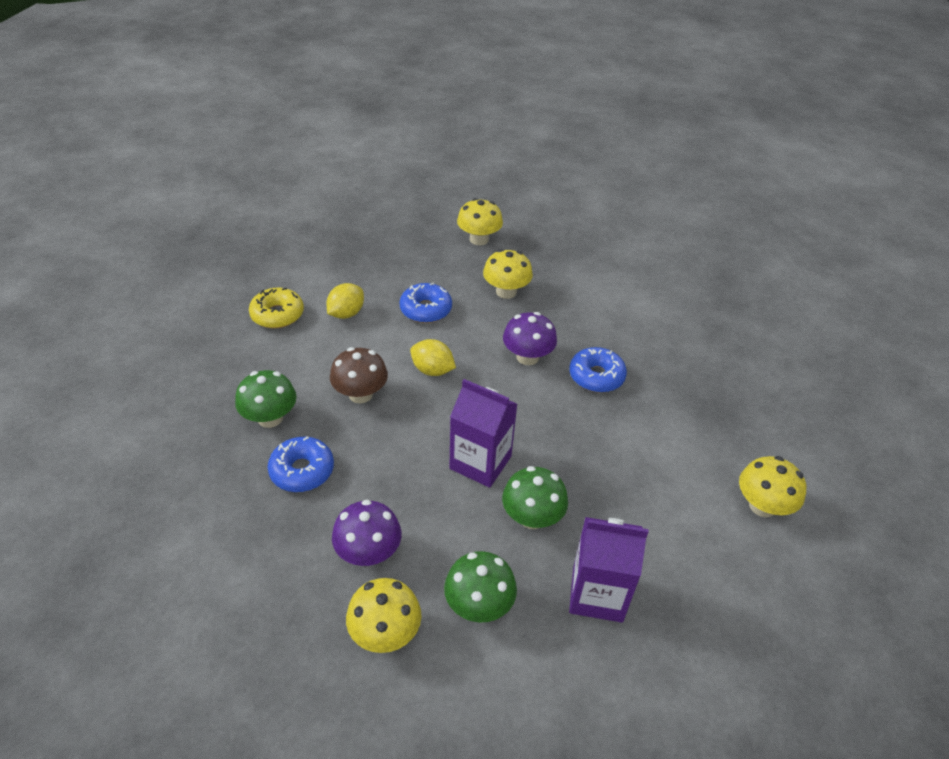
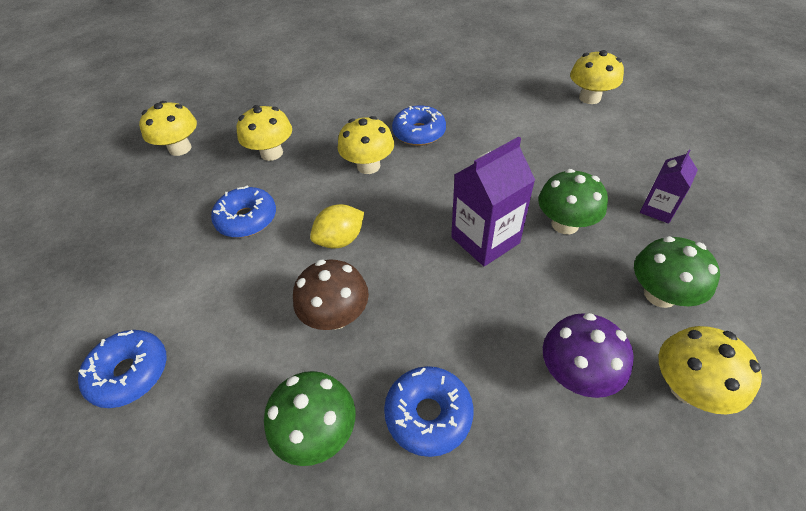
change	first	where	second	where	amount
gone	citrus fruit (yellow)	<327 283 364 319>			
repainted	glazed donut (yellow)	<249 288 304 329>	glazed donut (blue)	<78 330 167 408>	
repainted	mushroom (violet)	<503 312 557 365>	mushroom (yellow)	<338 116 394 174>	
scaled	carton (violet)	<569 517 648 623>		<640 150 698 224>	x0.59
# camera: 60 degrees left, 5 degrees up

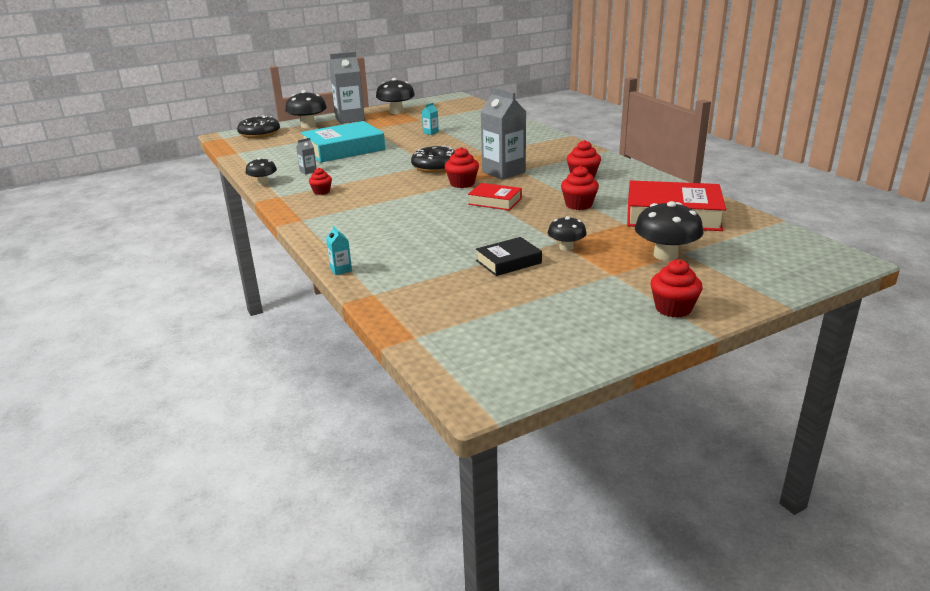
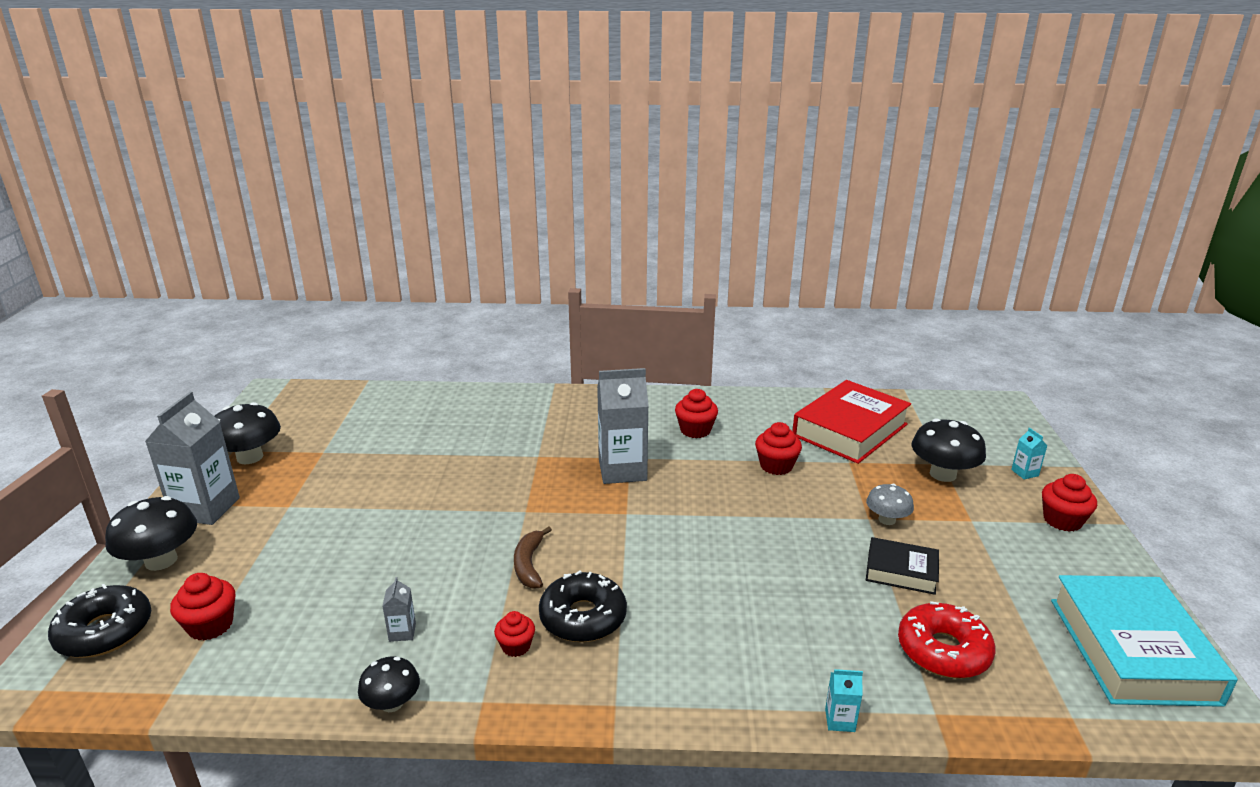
change	first	where	second	where	amount
gone	book (red)	<468 183 522 210>			
new			banana (russet)	<514 526 552 589>	
new			glazed donut (red)	<898 601 995 679>	
shifted	book (turquoise)	<301 121 385 163>		<1051 575 1238 707>	
shifted	glazed donut (jet-black)	<411 145 455 173>		<539 571 627 642>	
shifted	carton (turquoise)	<422 103 439 135>		<1011 428 1047 479>	
shifted	muffin (red)	<445 147 479 188>		<170 573 235 641>	
repainted	mushroom (jet-black)	<548 216 587 251>	mushroom (grey)	<866 484 914 525>	
rotated	book (jet-black)	<476 237 542 276>		<866 537 939 595>	75 degrees counterclockwise
# camera: 60 degrees left, 0 degrees up

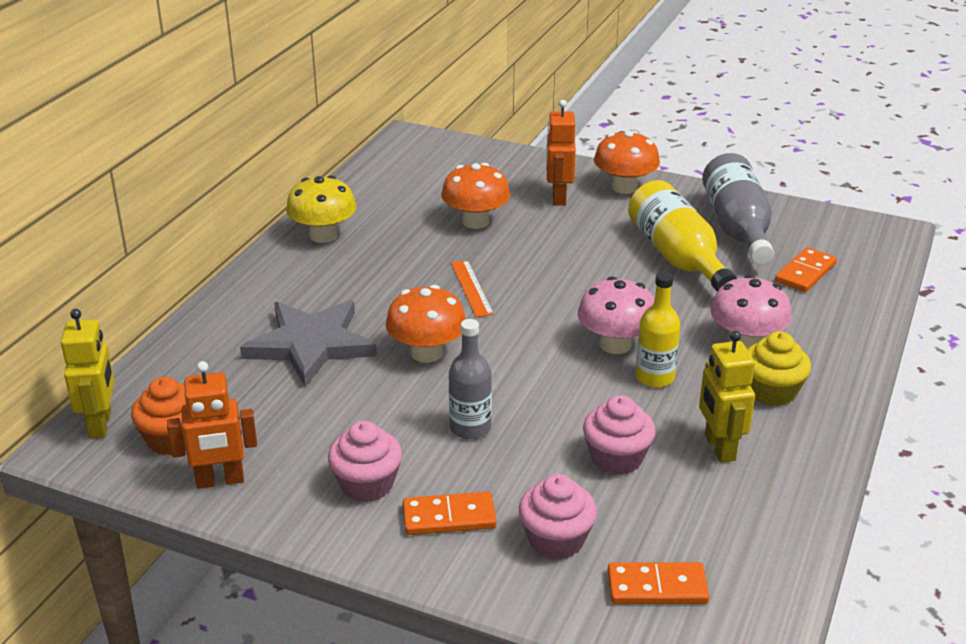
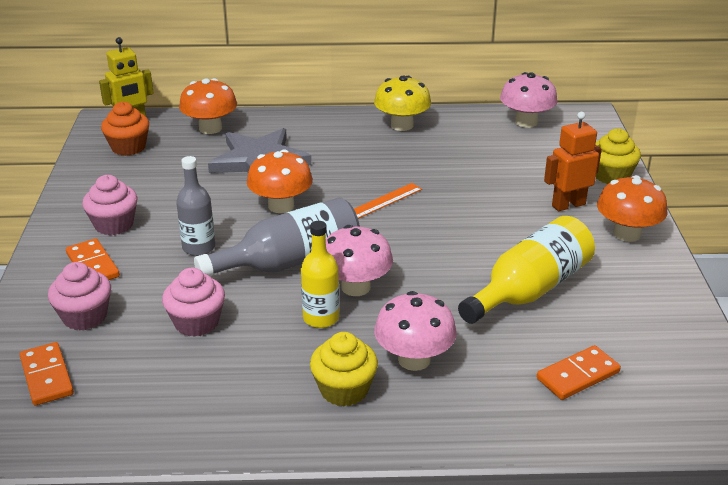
change	first	where	second	where	amount
gone	robot figure (orange)	<167 361 257 489>			
gone	robot figure (yellow)	<699 331 755 463>			
new			mushroom (rosy)	<500 72 558 128>	
new			muffin (yellow)	<596 128 641 184>	
shifted	mushroom (orange)	<441 163 510 229>		<179 78 237 134>	
shifted	drink bottle (grey)	<702 153 774 265>		<194 197 360 277>	
rotated	domino (orange)	<775 247 837 292>		<537 345 621 400>	45 degrees counterclockwise
# camera: 65 degrees right, 0 degrees up

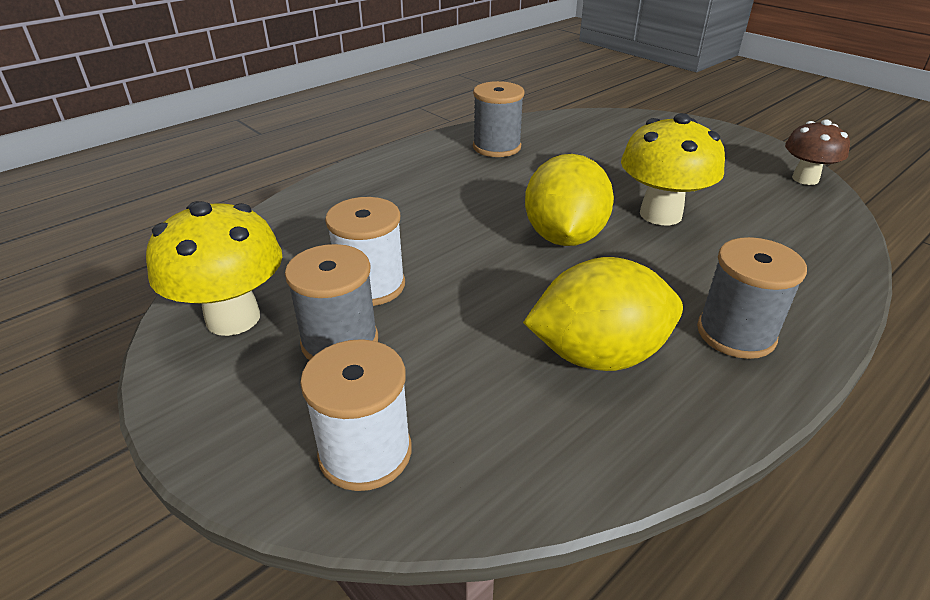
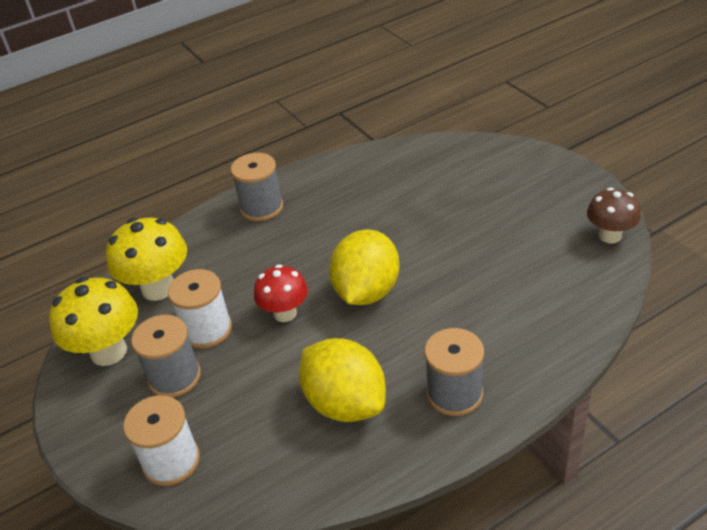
change	first	where	second	where	amount
new			mushroom (red)	<254 264 308 322>	
shifted	reel of thread (grey)	<473 81 525 157>		<231 153 283 221>	
shifted	mushroom (yellow)	<621 113 725 225>		<106 218 187 301>	
rotated	citrus fruit (yellow)	<523 257 683 371>		<299 338 386 422>	45 degrees clockwise
# camera: 15 degrees right, 5 degrees up

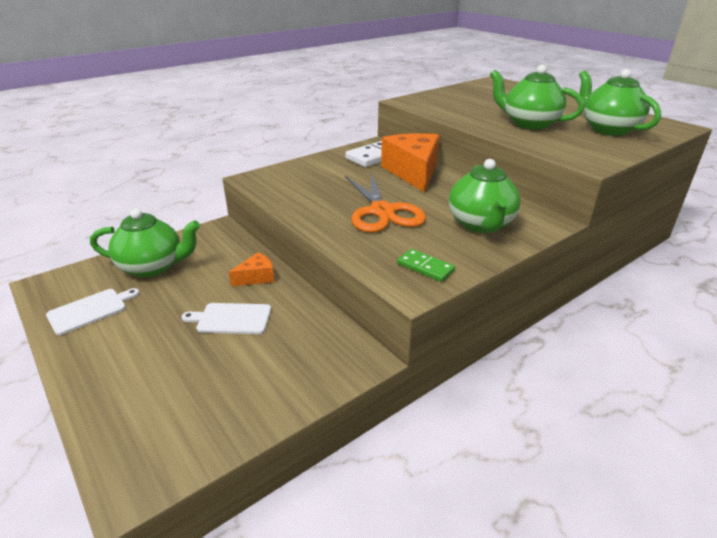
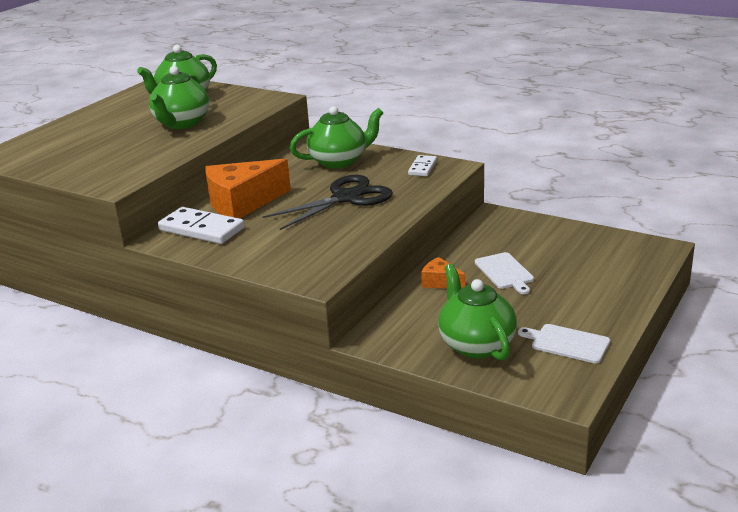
change	first	where	second	where	amount
repainted	pair of scissors (orange)	<345 172 426 233>	pair of scissors (jet-black)	<263 175 393 230>	
repainted	domino (emerald)	<397 249 455 282>	domino (pure white)	<408 155 437 176>	
# camera: 110 degrees left, 5 degrees down

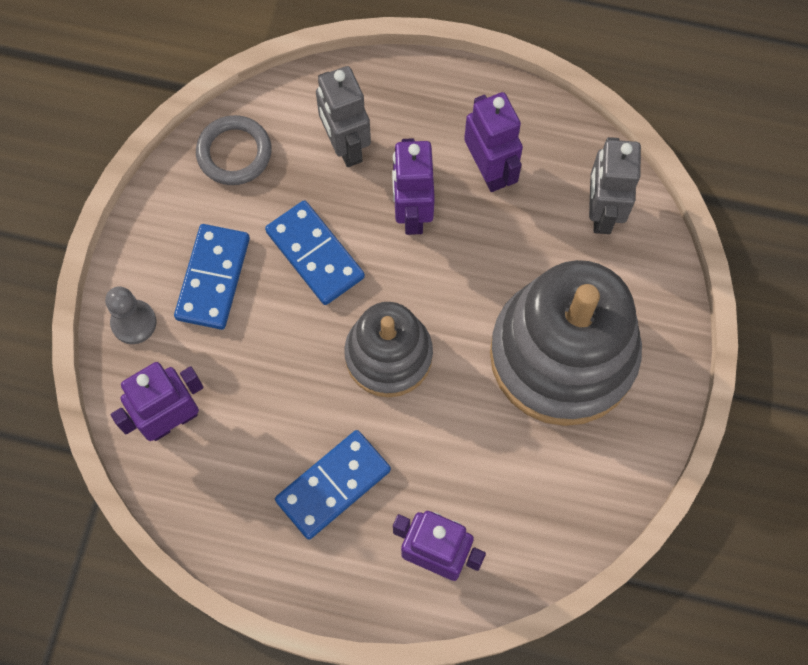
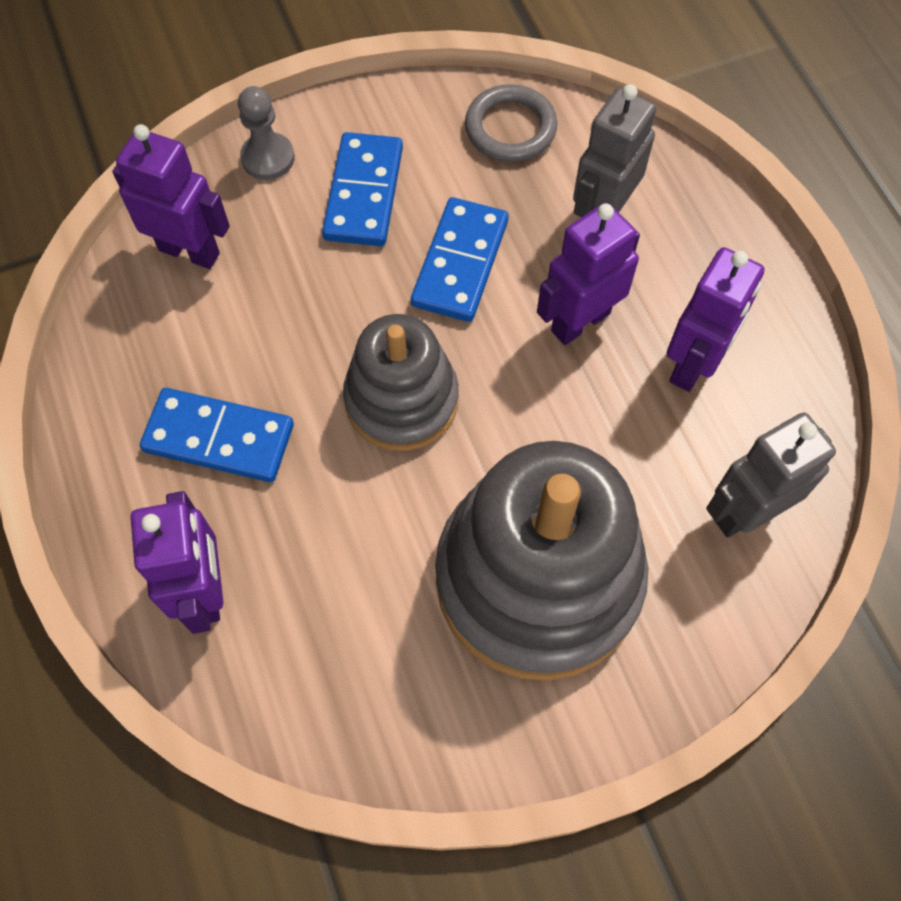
change	first	where	second	where	amount
rotated	domino (blue)	<174 224 250 330>		<322 132 403 246>	60 degrees counterclockwise
# camera: 55 degrees right, 5 degrees down

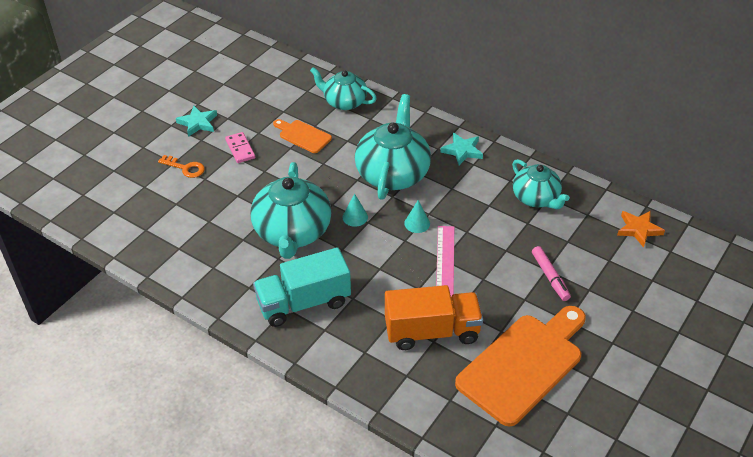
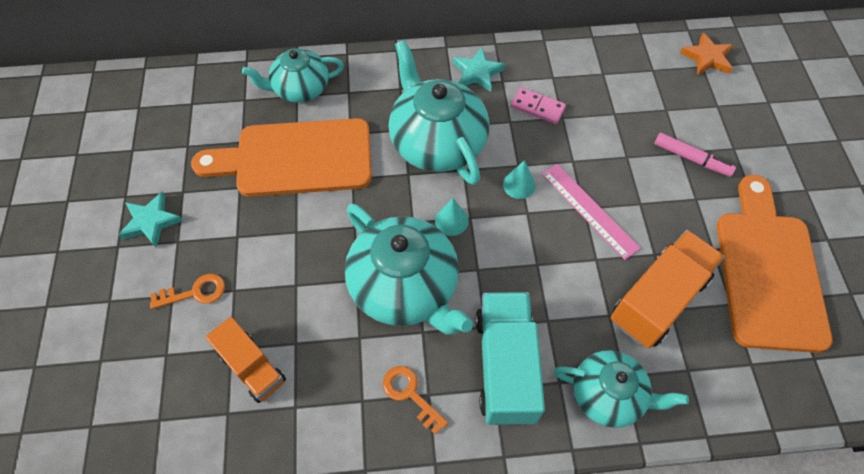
change	first	where	second	where	amount
new			truck (orange)	<205 317 286 403>	
new			key (orange)	<383 366 448 434>	
shifted	domino (rosy)	<225 132 255 163>		<511 87 566 124>	
shifted	teapot (turquoise)	<512 159 570 209>		<554 350 689 428>	
rotated	truck (turquoise)	<253 247 351 327>		<475 292 545 425>	150 degrees clockwise
scaled	chopping board (orange)	<273 119 332 153>		<191 118 372 197>	x2.04
# camera: 40 degrees left, 15 degrees up

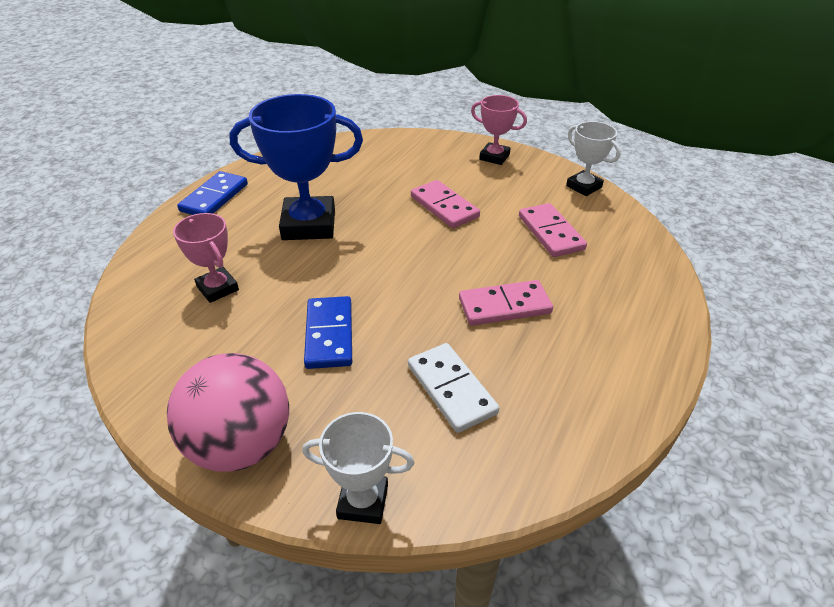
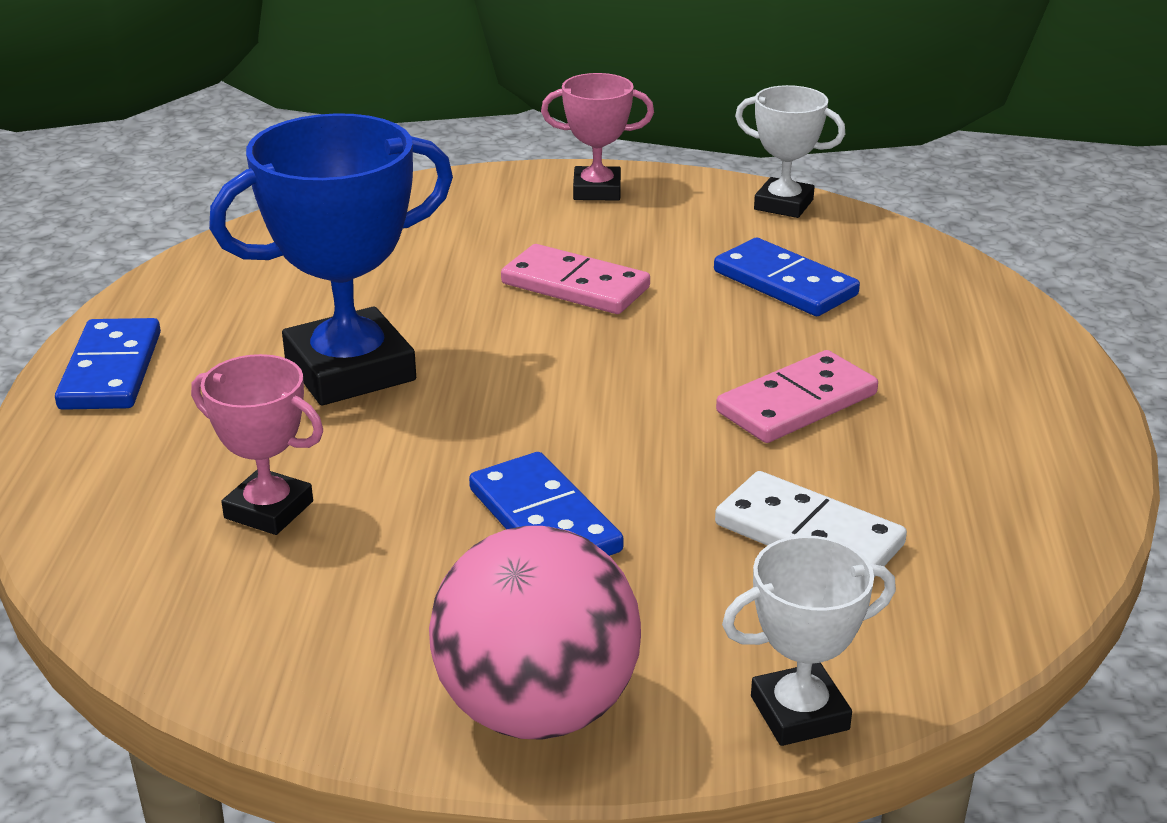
change	first	where	second	where	amount
repainted	domino (rosy)	<519 203 587 257>	domino (blue)	<714 238 860 316>	
# camera: 25 degrees left, 10 degrees down

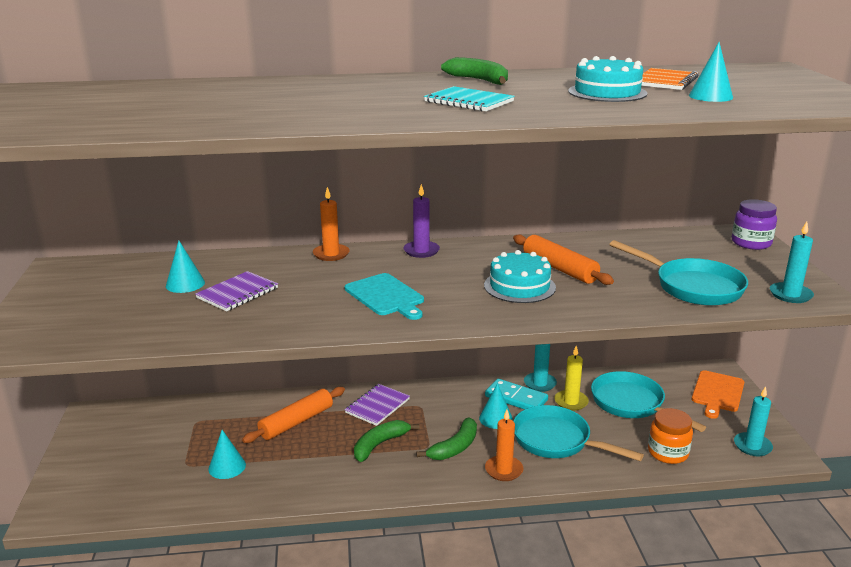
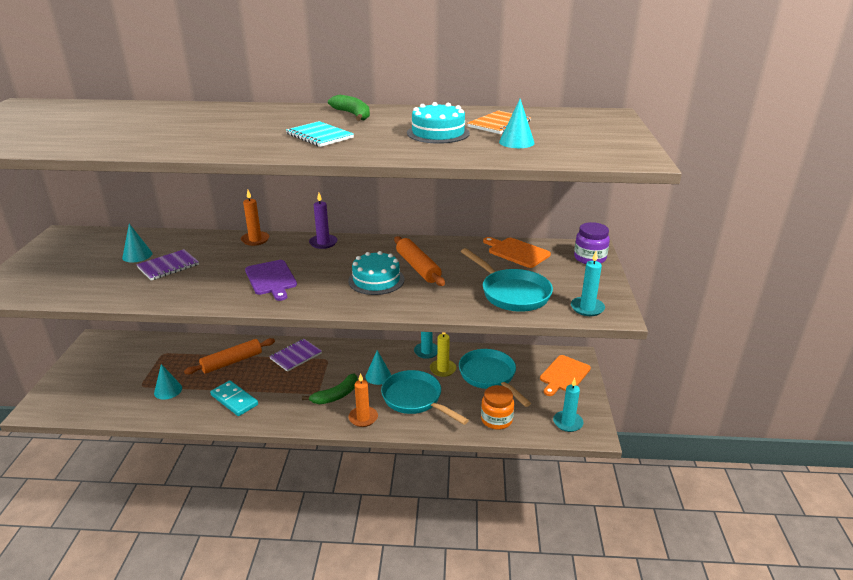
change	first	where	second	where	amount
gone	banana (emerald)	<354 420 420 462>			
new			chopping board (orange)	<483 237 551 268>	
shifted	domino (turquoise)	<485 379 548 410>		<210 380 258 416>	
repainted	chopping board (turquoise)	<345 273 424 320>	chopping board (violet)	<245 260 297 301>	
# camera: 10 degrees right, 5 degrees up

